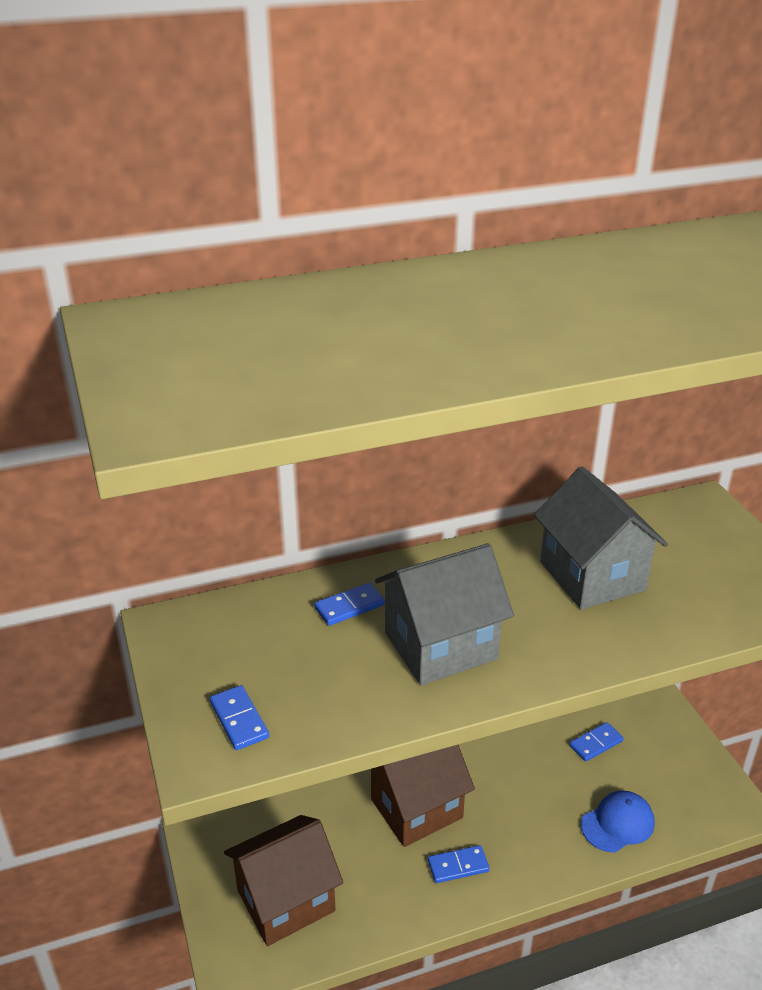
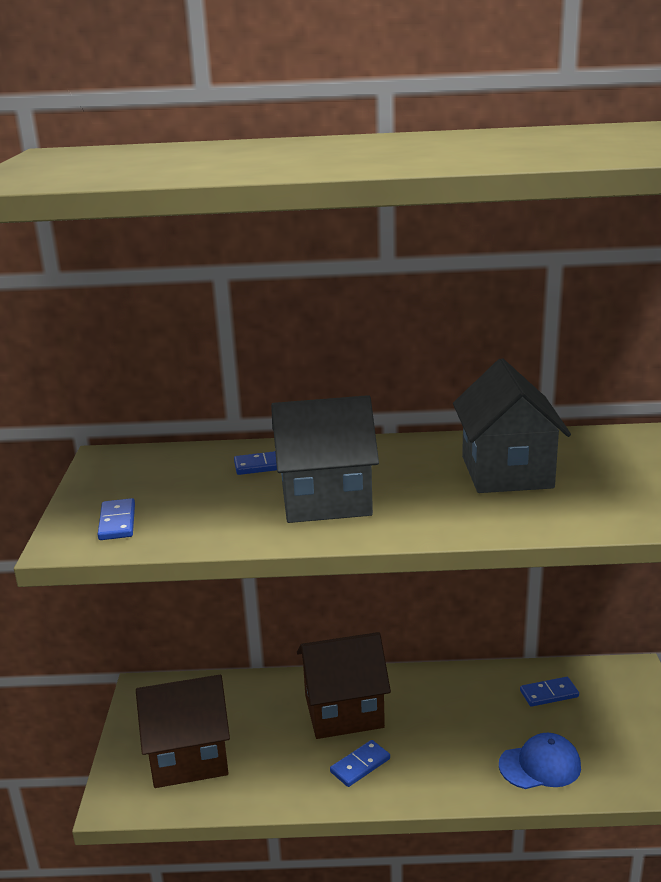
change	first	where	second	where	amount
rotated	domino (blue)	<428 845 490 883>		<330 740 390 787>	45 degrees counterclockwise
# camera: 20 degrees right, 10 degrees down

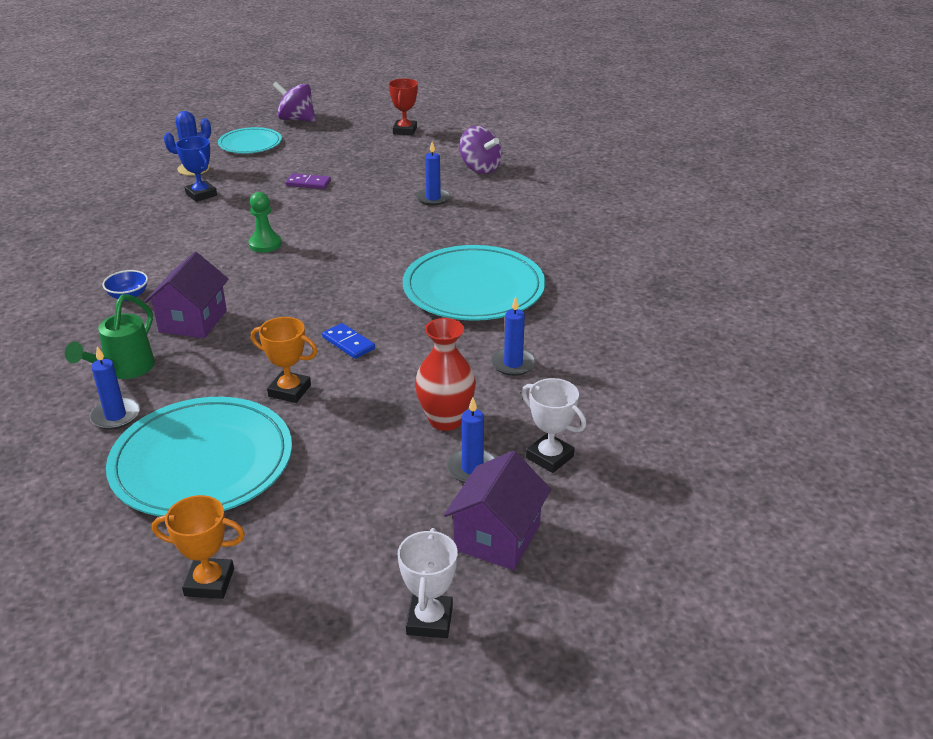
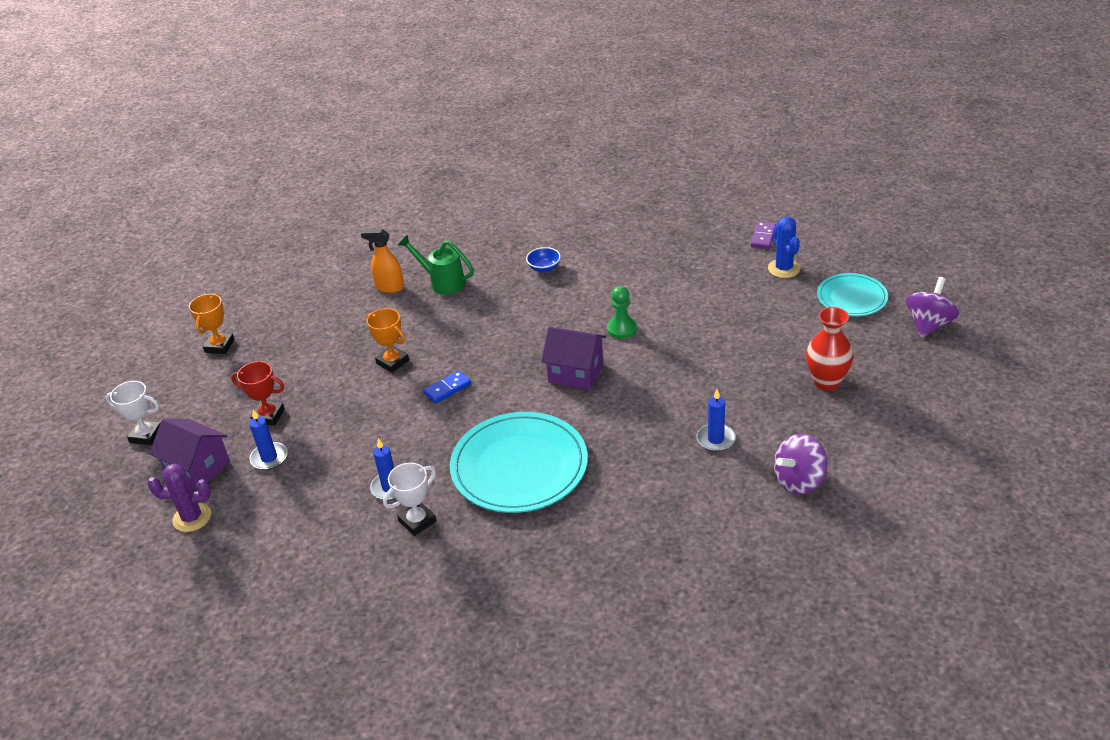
change	first	where	second	where	amount
gone	dinner plate (turquoise)	<106 397 292 517>			
gone	trophy (blue)	<176 136 217 202>			
new			saguaro cactus (violet)	<147 464 211 532>	
shifted	cottage (violet)	<144 252 228 339>		<541 327 606 390>	
shifted	domino (violet)	<285 173 331 189>		<751 222 776 249>	
shifted	trophy (red)	<389 78 418 135>		<231 361 285 426>	
shifted	tall vase (red)	<415 318 476 431>		<806 307 854 391>	
shifted	trophy (pure white)	<521 378 586 473>		<383 463 436 536>	
swapped	pillar candle (blue)	<90 346 140 430>	spray cleaner (orange)	<361 229 404 293>	
rotated	trophy (orange)	<251 317 318 403>		<366 308 409 373>	75 degrees counterclockwise
# camera: 100 degrees right, 5 degrees up

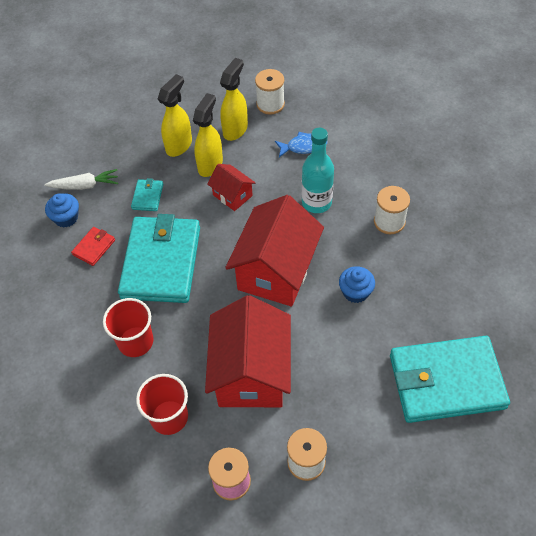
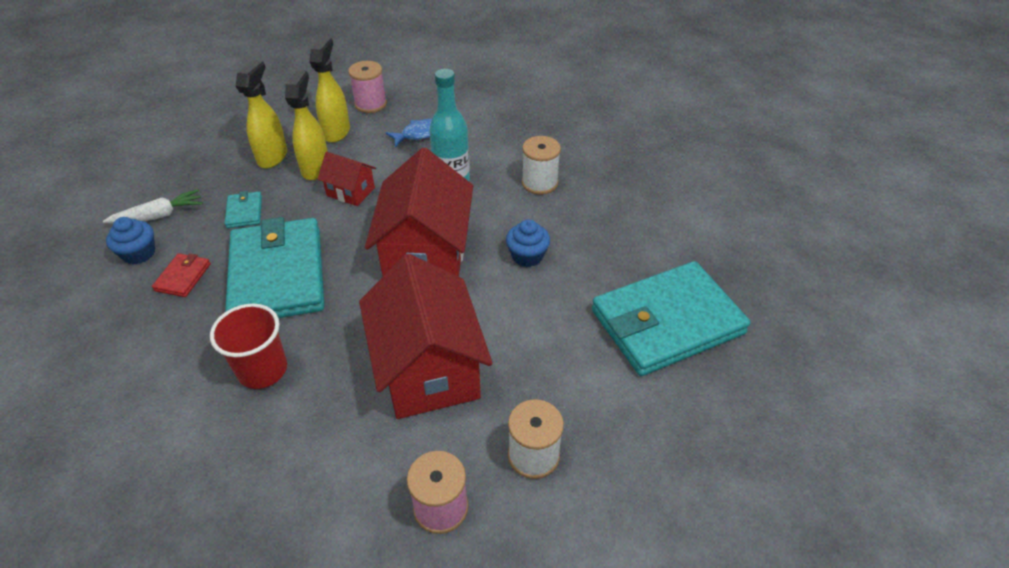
change	first	where	second	where	amount
gone	cup (red)	<136 374 188 435>			
repainted	reel of thread (pure white)	<255 69 285 115>	reel of thread (rosy)	<348 61 387 113>	
# camera: 20 degrees left, 10 degrees down

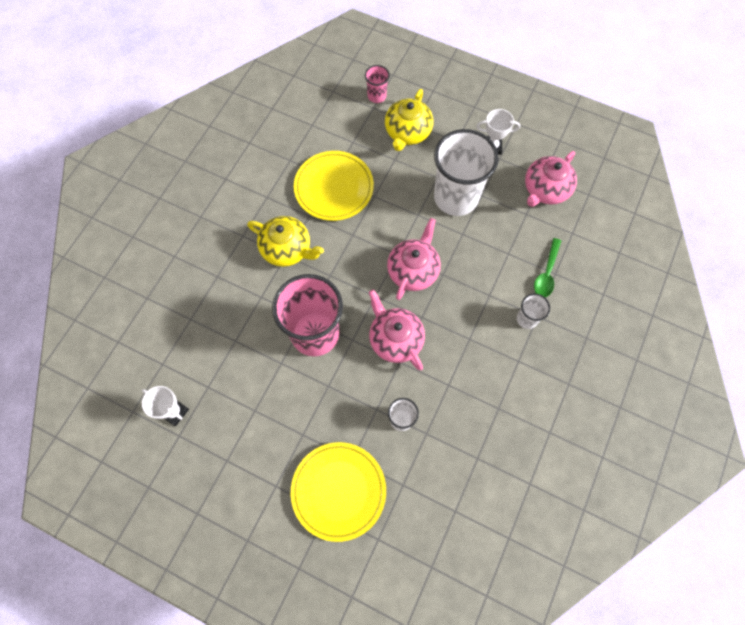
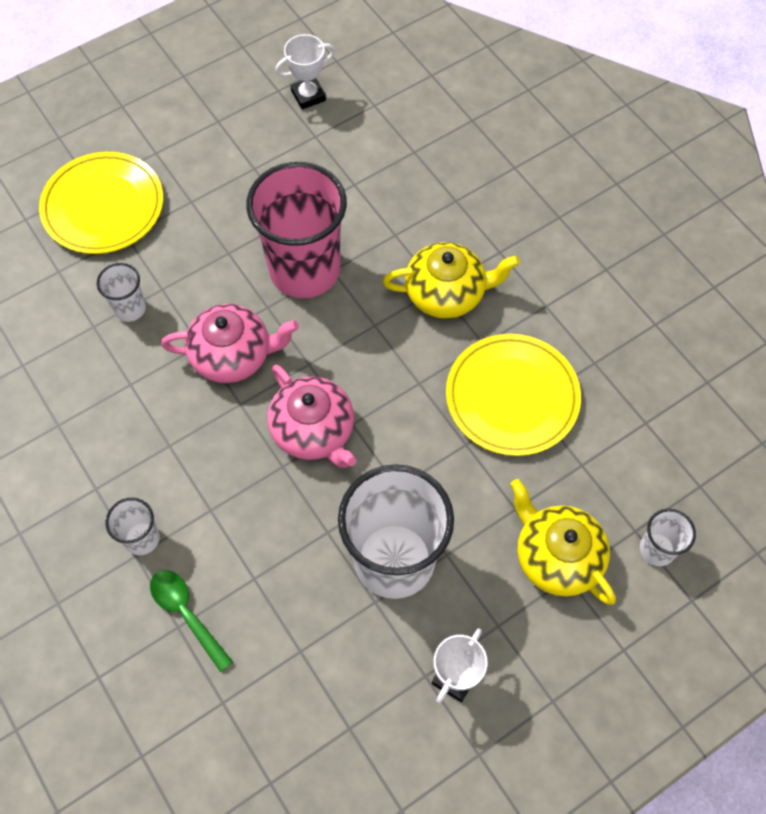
change	first	where	second	where	amount
gone	teapot (rosy)	<525 151 577 207>			
repainted	cup (rosy)	<365 65 390 103>	cup (pure white)	<640 509 696 566>	
rotated	teapot (yellow)	<247 216 324 267>		<383 242 520 319>	150 degrees counterclockwise
# camera: 120 degrees right, 5 degrees down

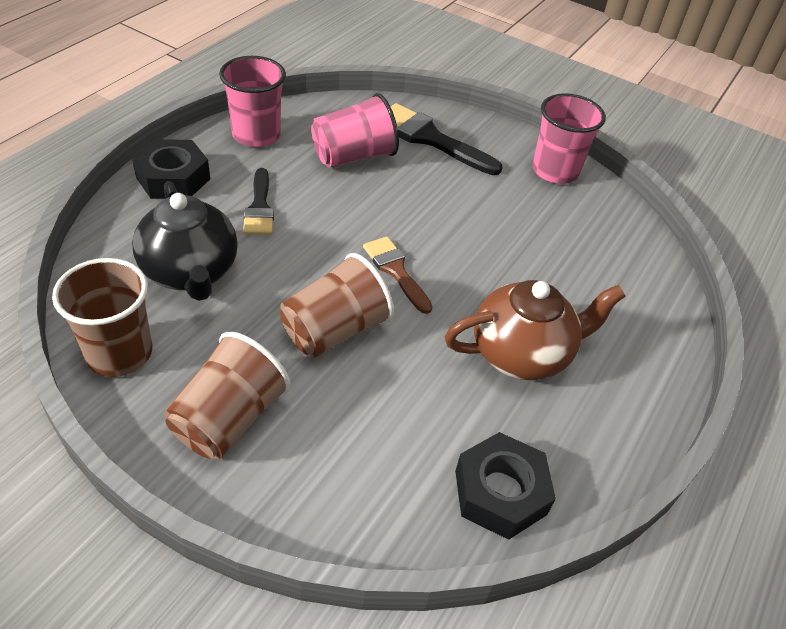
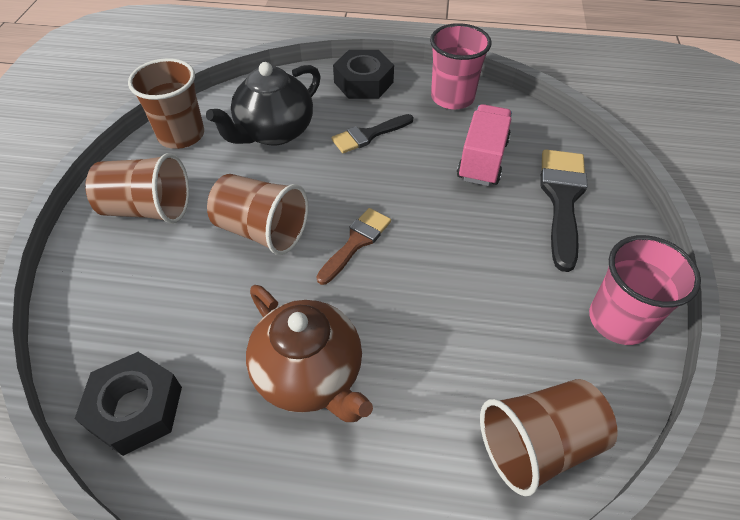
change	first	where	second	where	amount
new			cup (russet)	<480 379 618 496>	
swapped	cup (rosy)	<311 93 399 168>	truck (rosy)	<457 104 512 186>	
# camera: 70 degrees right, 5 degrees up

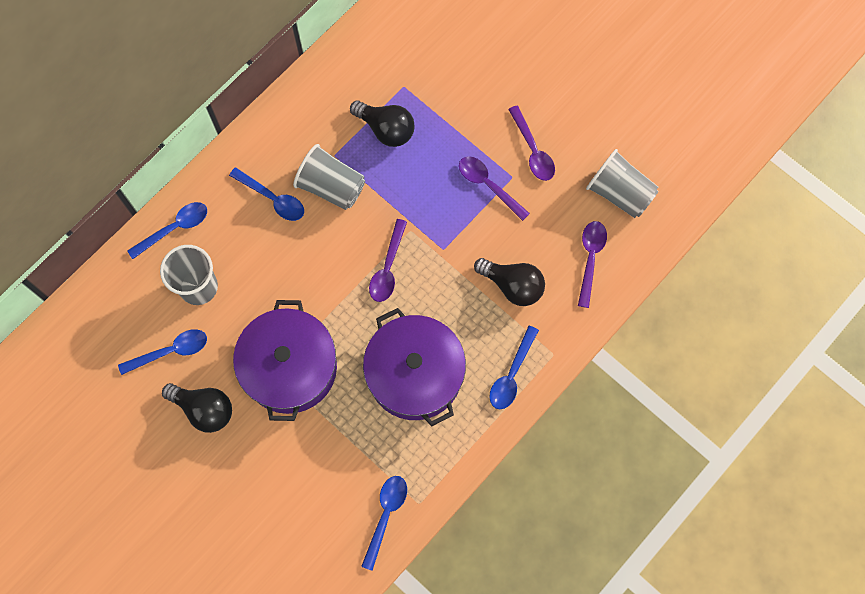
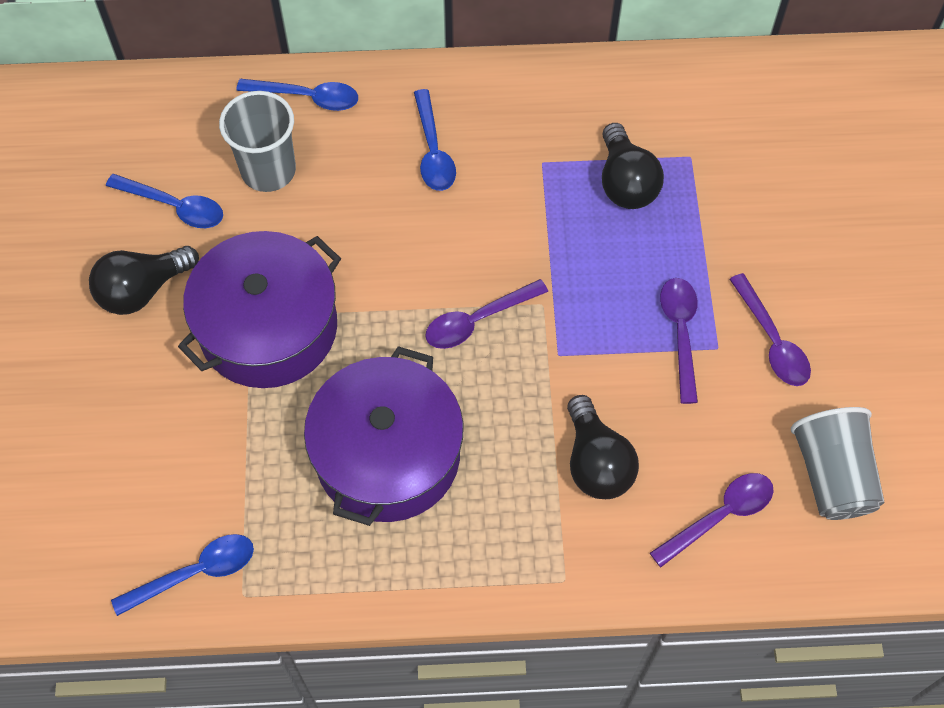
change	first	where	second	where	amount
gone	cup (grey)	<293 144 365 210>			
gone	teaspoon (blue)	<489 326 539 409>			
rotated	bulb (jet-black)	<162 383 232 433>		<89 246 199 315>	75 degrees clockwise
rotated	teaspoon (violet)	<508 106 555 181>		<729 273 811 386>	45 degrees counterclockwise
# camera: 45 degrees right, 10 degrees down

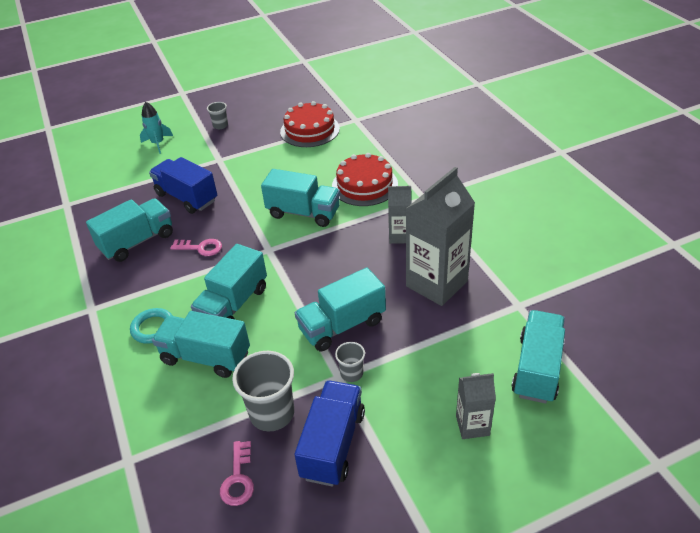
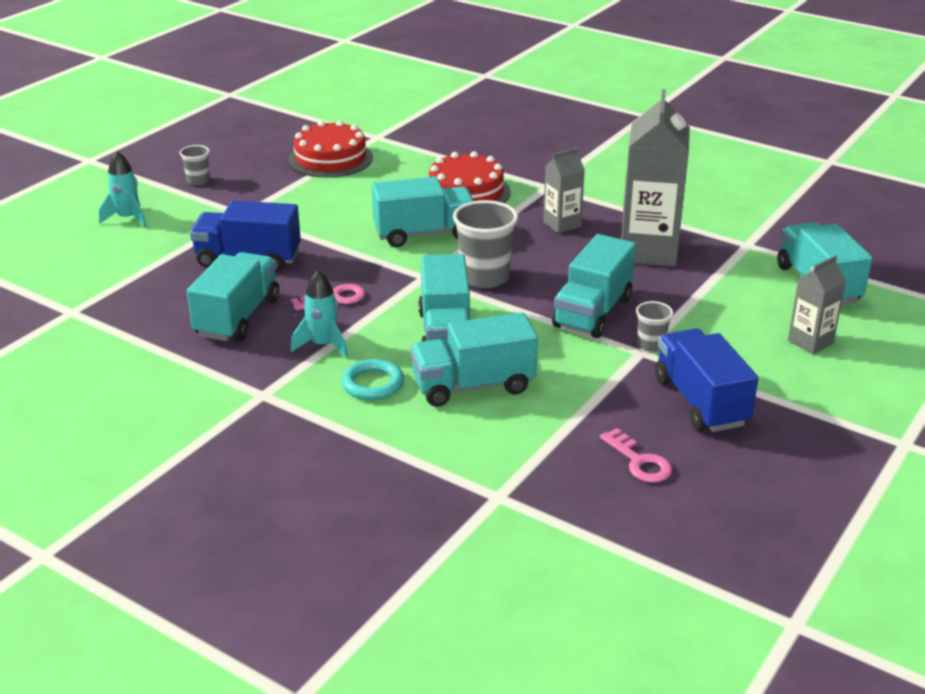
change	first	where	second	where	amount
new			rocket (turquoise)	<290 270 348 358>	
shifted	cup (grey)	<232 351 294 432>		<453 200 518 289>	
# camera: 35 degrees left, 10 degrees down

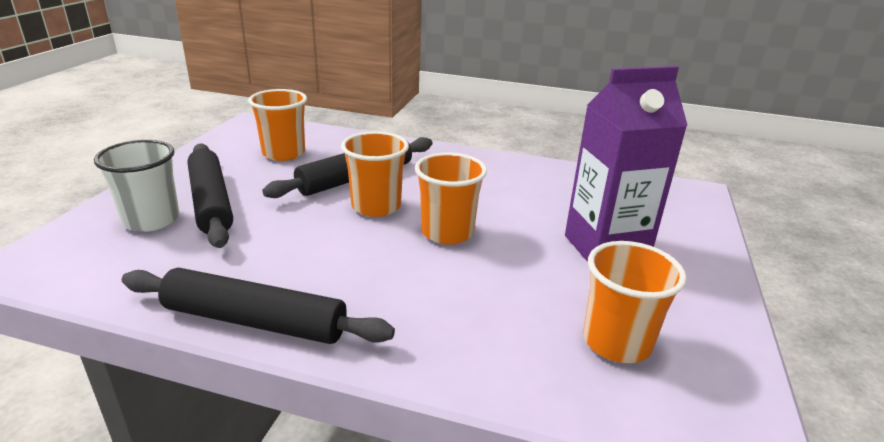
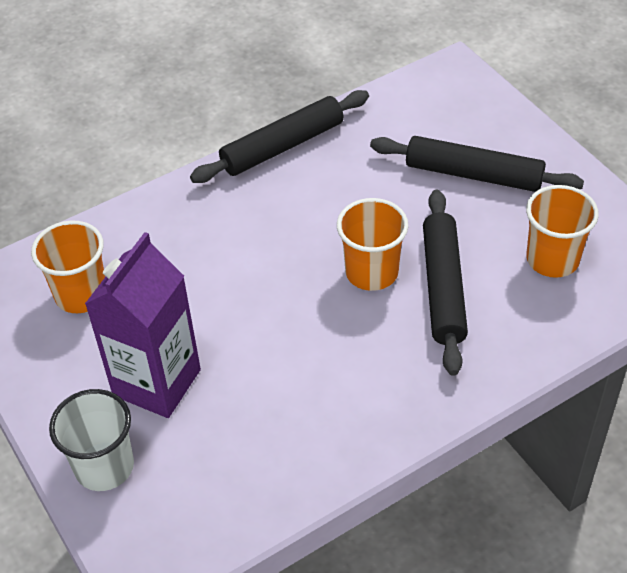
change	first	where	second	where	amount
gone	cup (orange)	<415 152 487 244>			
shifted	cup (pure white)	<94 140 179 232>		<49 389 134 491>	
# camera: 135 degrees right, 20 degrees up

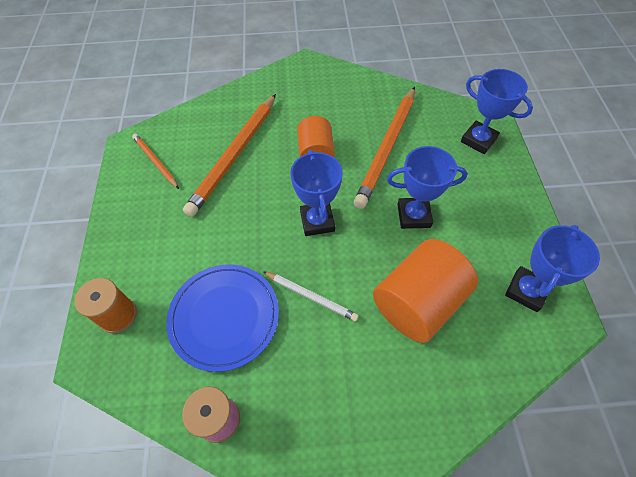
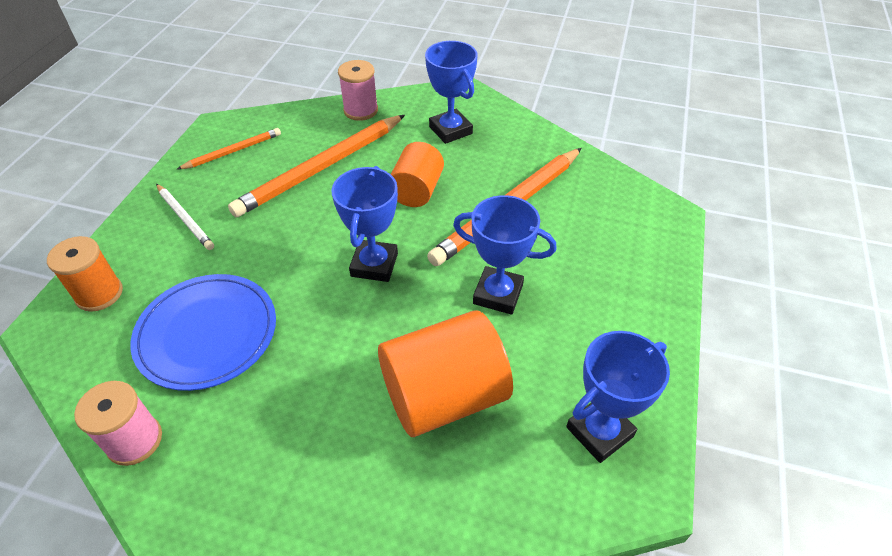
change	first	where	second	where	amount
new			reel of thread (rosy)	<338 60 378 121>	
shifted	lead pencil (pure white)	<263 271 359 322>		<156 184 214 250>	
shifted	trophy (blue)	<461 69 533 154>		<425 41 478 144>	
rotated	lead pencil (orange)	<132 134 179 189>		<176 128 281 170>	75 degrees clockwise
# camera: 20 degrees right, 10 degrees down

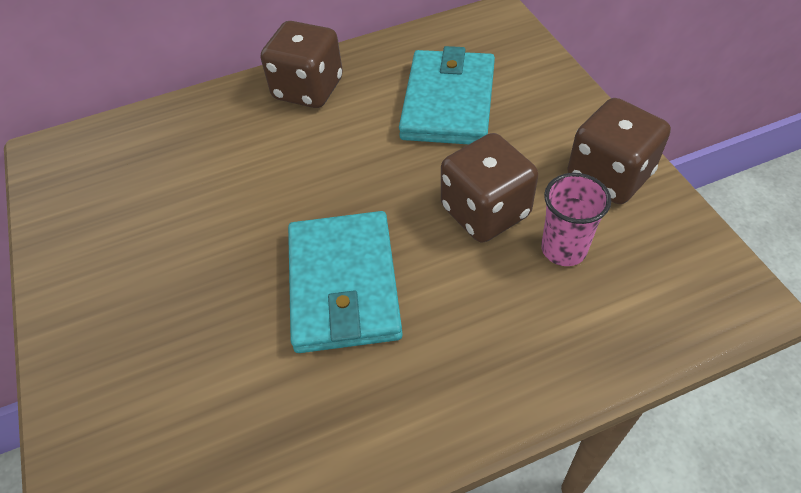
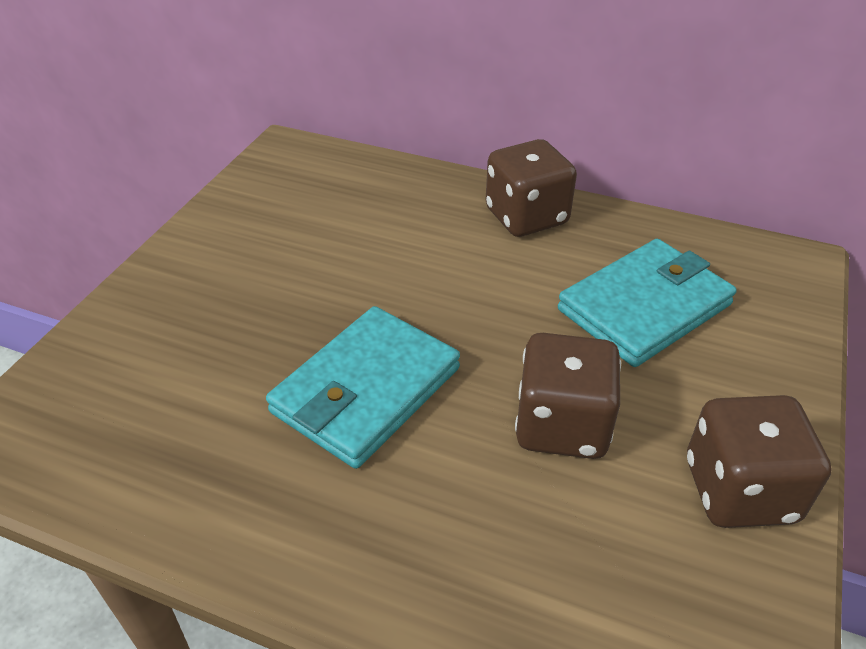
change	first	where	second	where	amount
gone	cup (rosy)	<541 173 611 266>			
# camera: 40 degrees right, 10 degrees down

